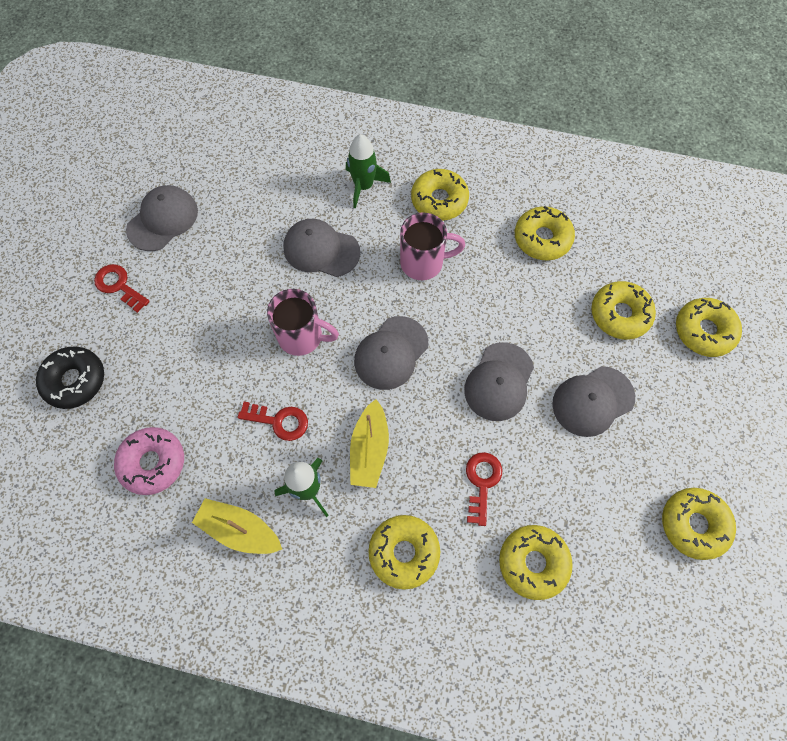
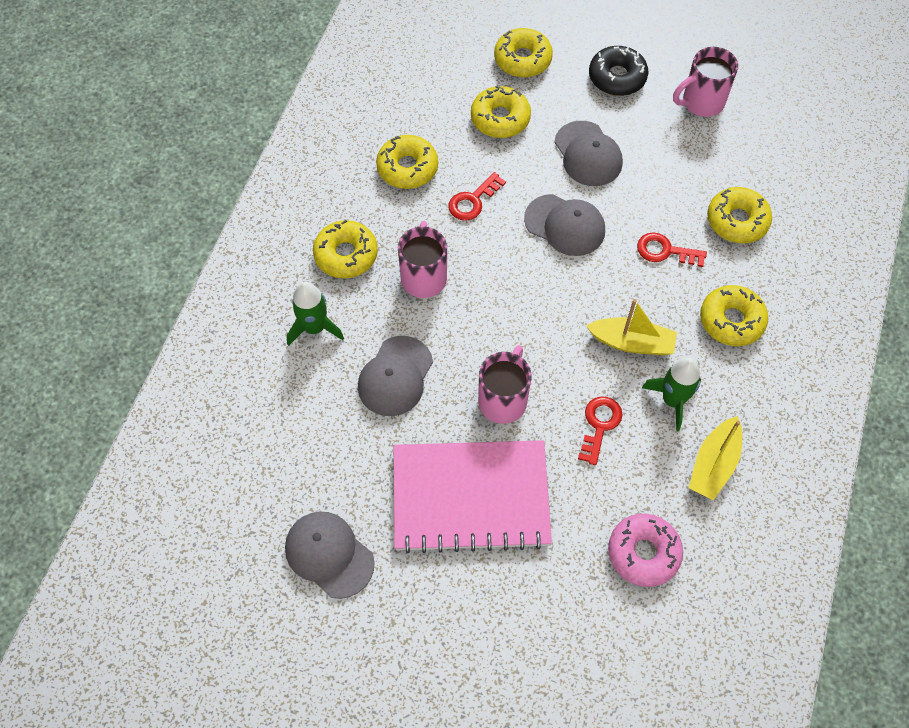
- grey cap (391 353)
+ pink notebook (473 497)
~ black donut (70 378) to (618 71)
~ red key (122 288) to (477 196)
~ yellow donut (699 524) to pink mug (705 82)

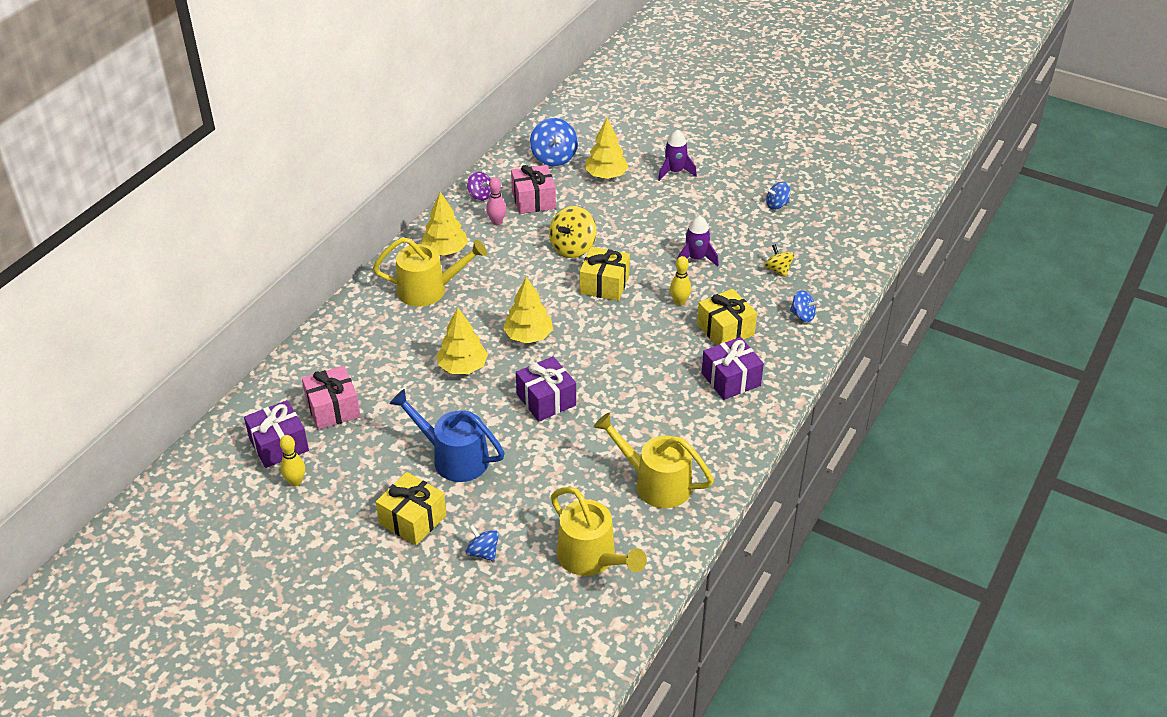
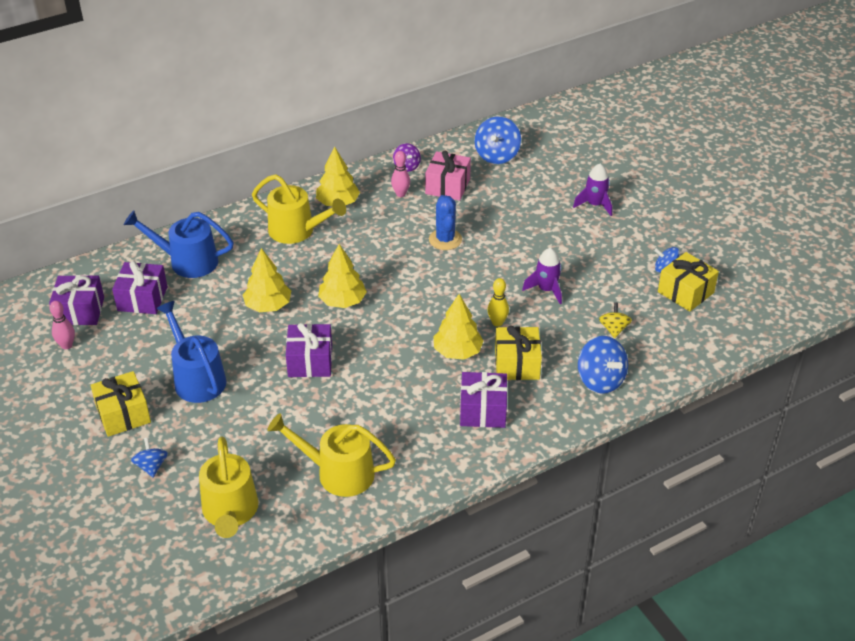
+ blue watering can (178 244)
~ yellow gift (605 274) to (688 281)
~ yellow tree (606 148) to (458 327)
~ yellow spinning top (572 232) to blue cactus (445 222)
~ yellow bowling pin (292 461) to pink bowling pin (62 325)
~ pink gift (331 398) to purple gift (139 287)
~ yellow watering can (654 460) = (331 455) 45 degrees counterclockwise
~ blue spinning top (805 306) = (603 365) x1.68

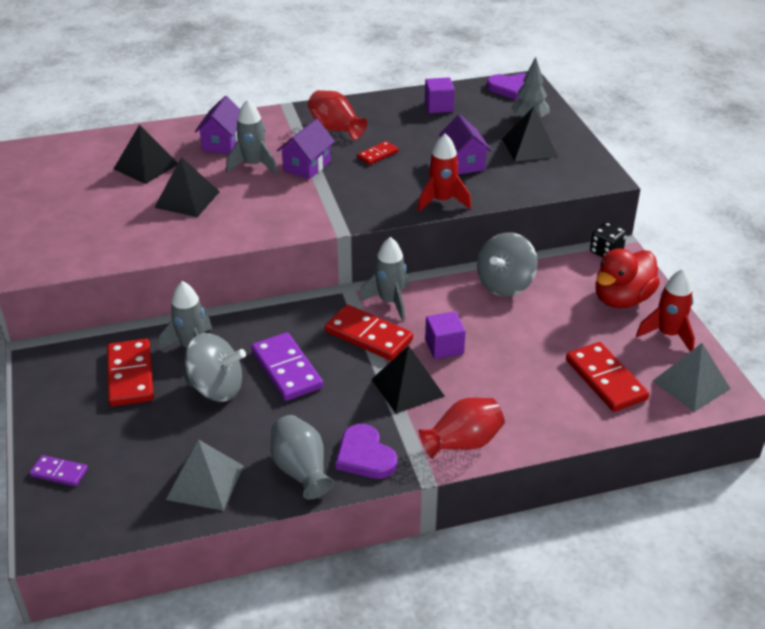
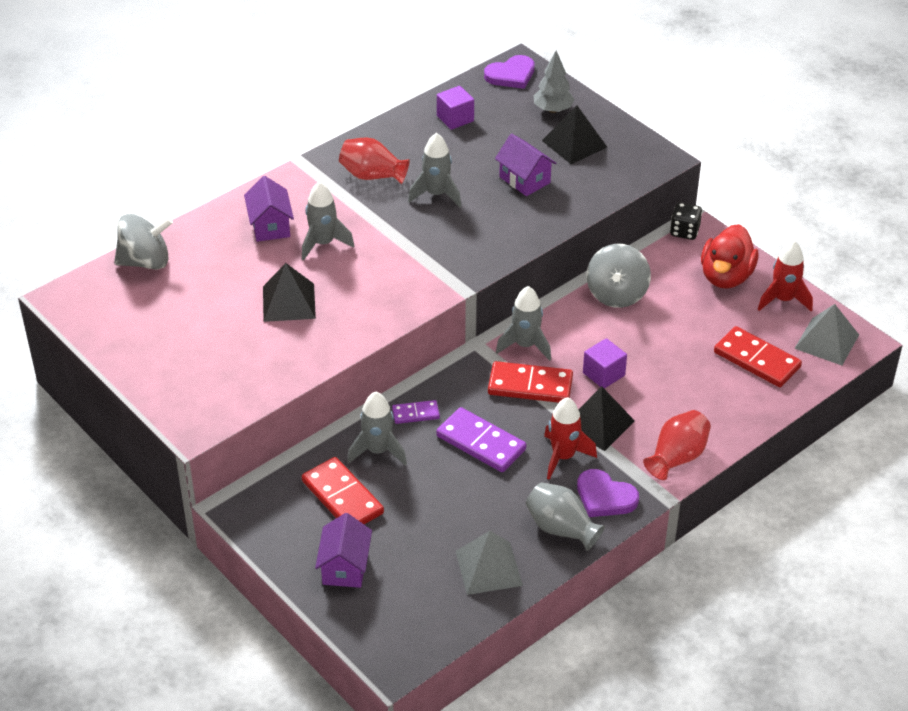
- black pyramid (146 154)
~ purple domino (58 471) to (416 412)
~ grey spinning top (215 367) to (143 242)
~ purple house (306 149) to (343 550)
~ red rocket (444 172) to (570 438)
~ red domino (378 153) to grey rocket (434 170)

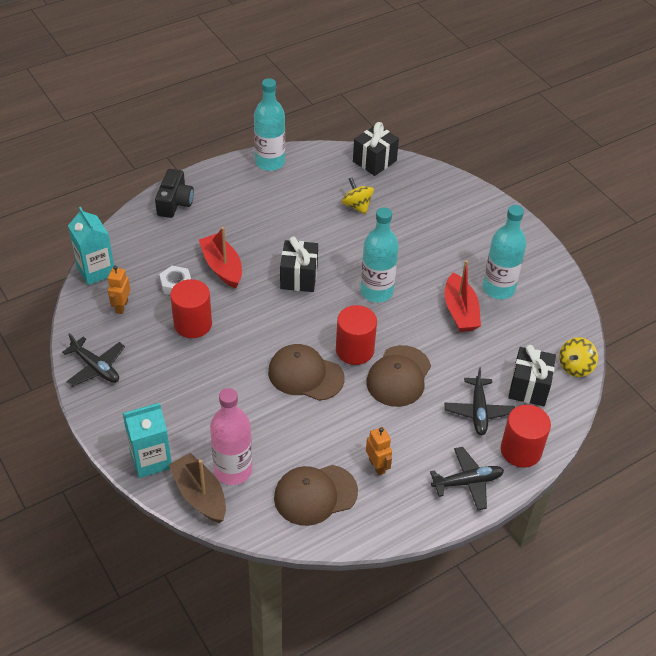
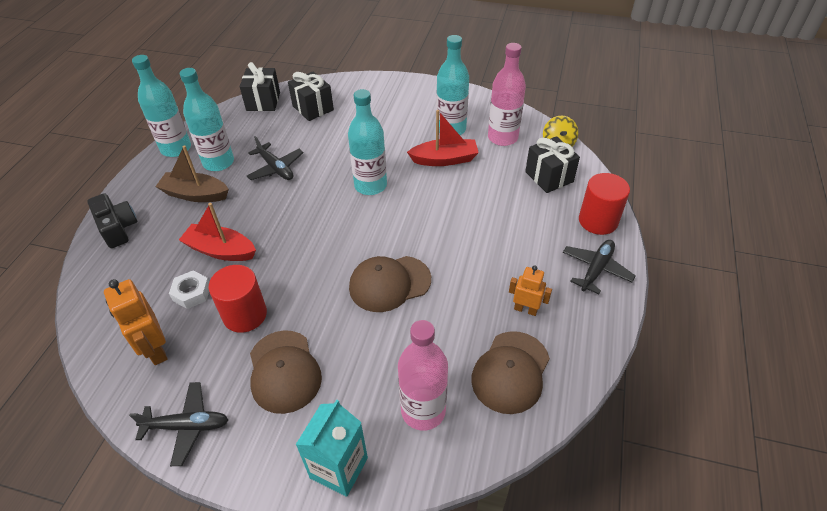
- turquoise carton (91 246)
- red cylinder (356 335)
- yellow spinning top (358 196)
+ turquoise bottle (207 119)
+ pink bottle (507 94)
~ brown boat (197 488) to (192 173)
~ black gift (299 264) to (311 96)
~ brown cap (398 376) to (286 372)
~ black plane (479 401) to (275 158)
~ red boat (463 296) = (443 138) 45 degrees counterclockwise
~ orange robot (119 290) = (136 322) x1.56

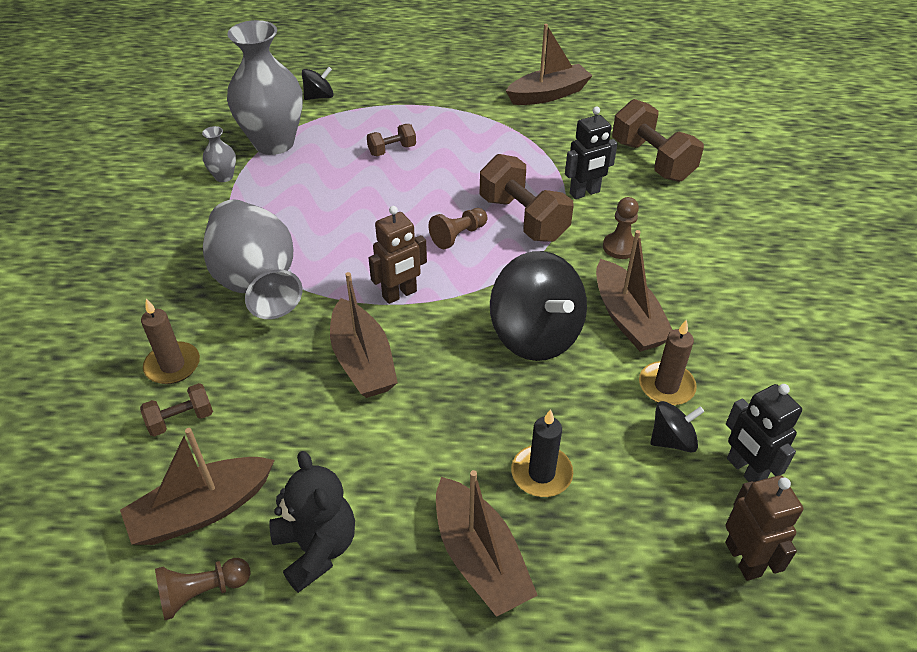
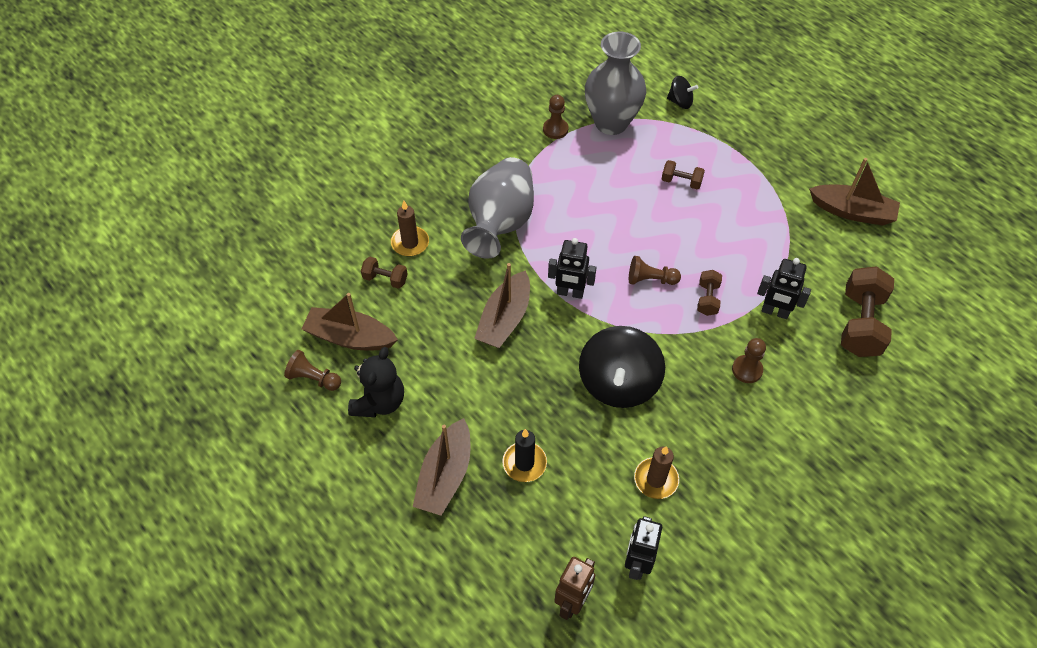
- brown boat (634 291)
- black spinning top (677 426)
~ grey vase (219 154) to brown pawn (555 117)
~ brown robot (398 255) to black robot (572 268)
~ brown dumbbell (526 198) = (709 293) x0.52

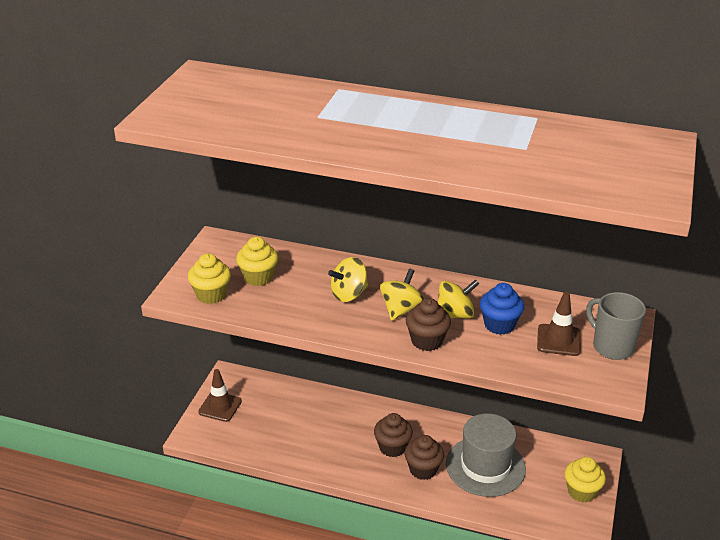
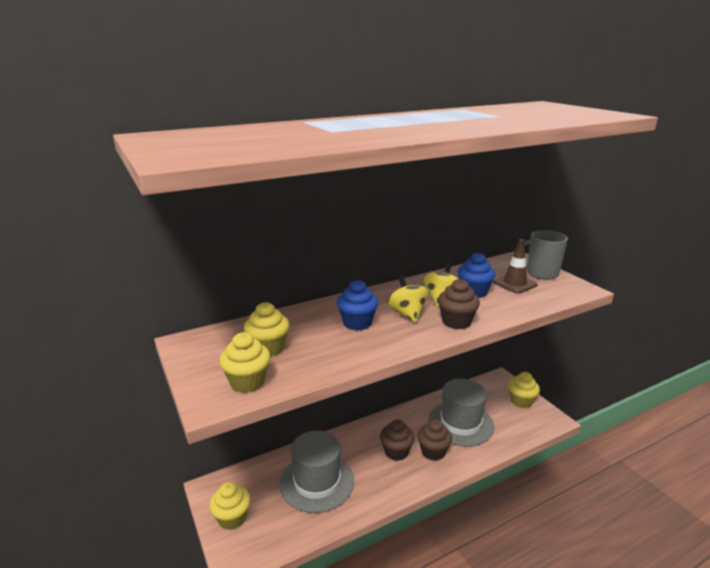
+ grey hat (316 472)
~ brown traffic cone (220 395) to yellow cupcake (229 506)
~ yellow spinning top (348 279) to blue cupcake (357 305)

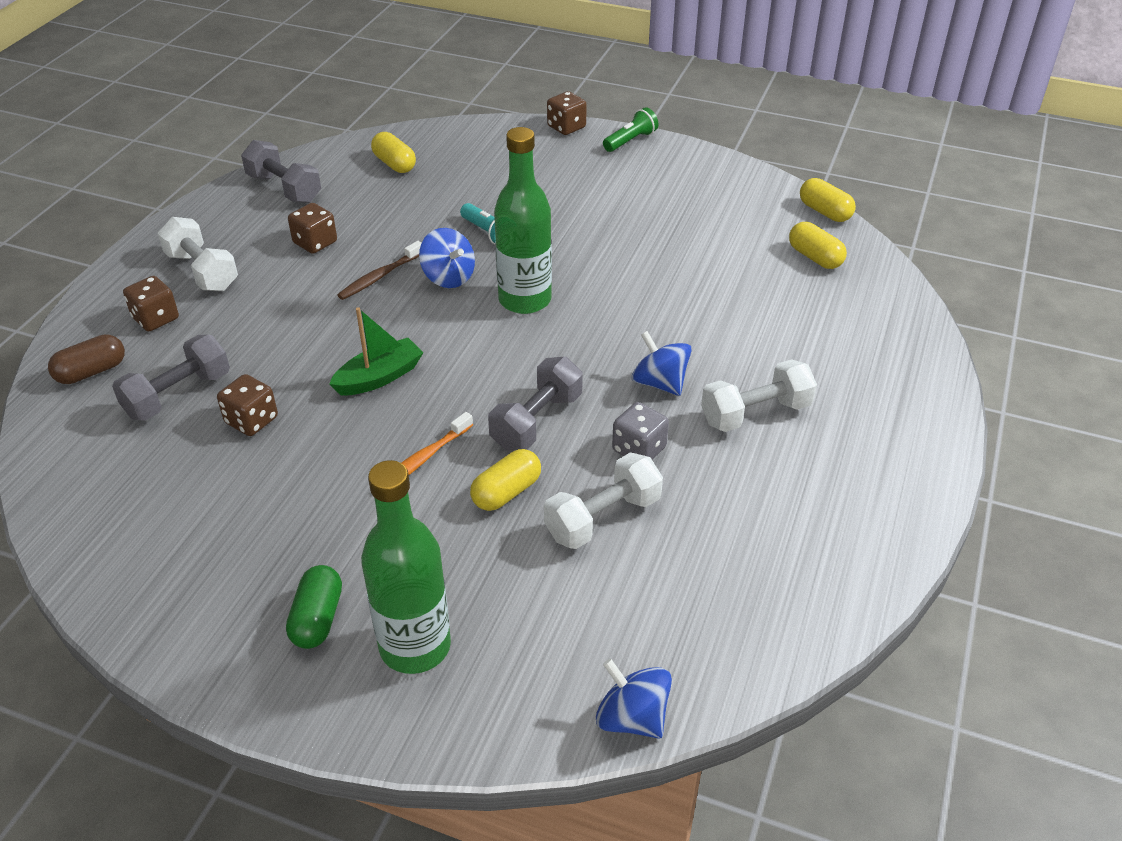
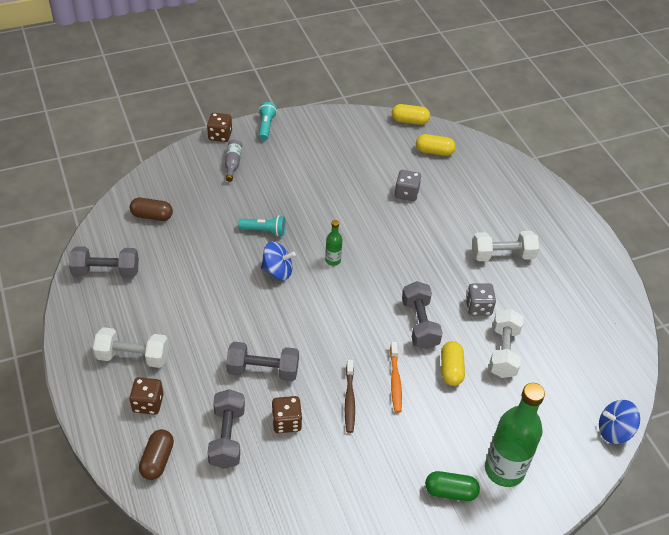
- brown dice (312 228)
- green boat (376 351)
- blue spinning top (662 363)
+ grey bottle (233 161)
+ grey dumbbell (262 361)
+ grey dice (408 185)
~ brown toothbrush (379 270) to (350 396)
~ yellow capsule (393 152) to brown capsule (151 209)
~ green flashlight (630 129) to turquoise flashlight (267 121)
~ green capsule (314 607) = (452 486) 45 degrees counterclockwise
~ white dumbbell (759 395) = (505 246) 60 degrees clockwise
~ green bottle (523 220) = (333 243) x0.46

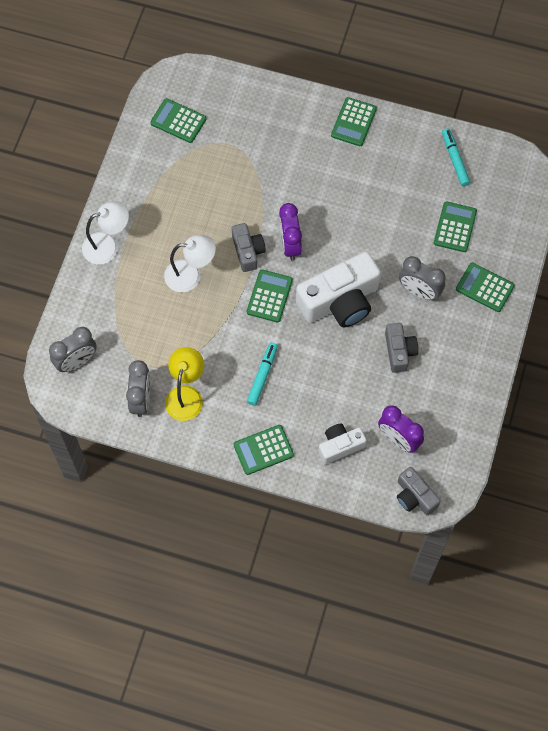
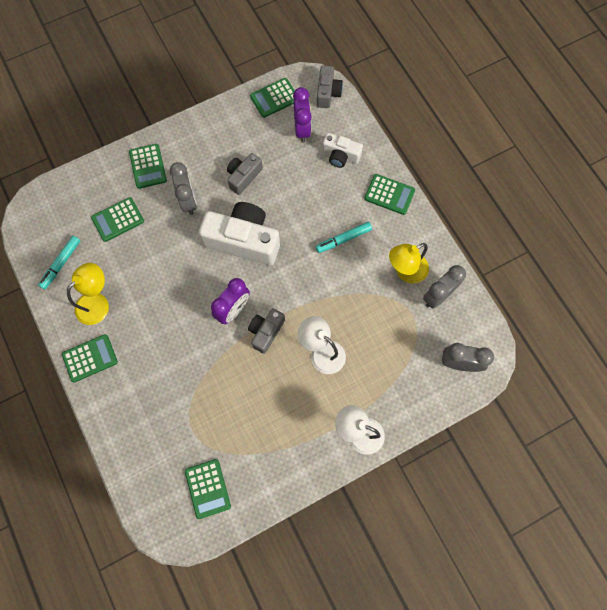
+ yellow lamp (88 294)
~ green calculator (270 296) to (272 98)

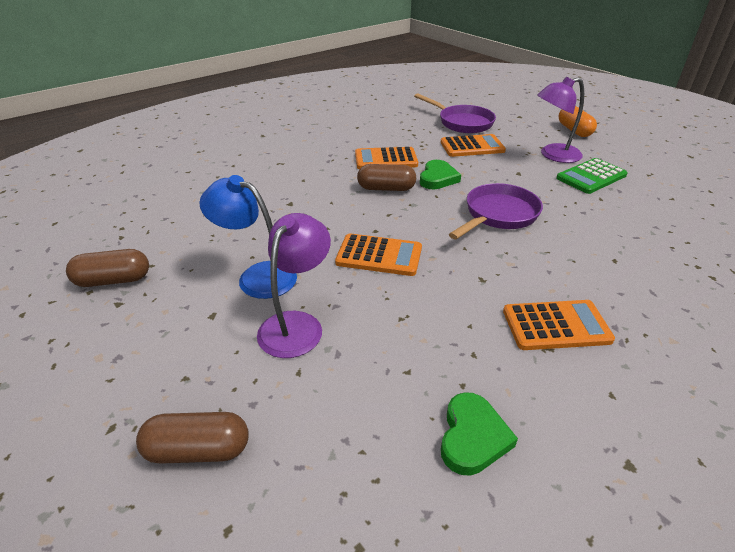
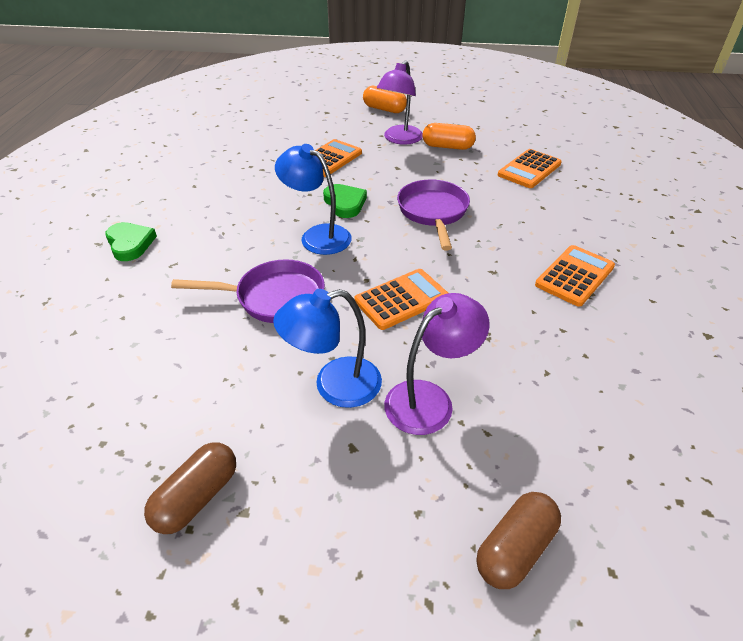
~ orange calculator (386 158) to (530 168)
~ purple pan (455 113) to (248 291)
~ green heart (479 434) to (131 241)
~ brown capsule (386 177) to blue lamp (313 199)
~ green calculator (592 176) to orange capsule (449 136)
~ purple lamp (294 285) = (437 364) 75 degrees clockwise

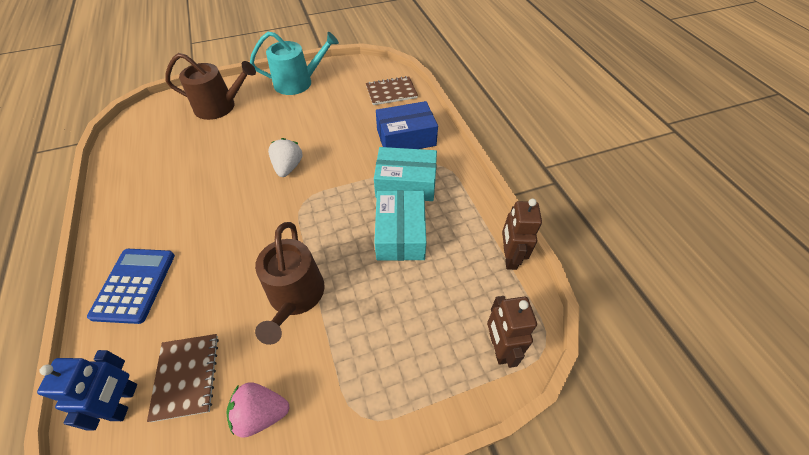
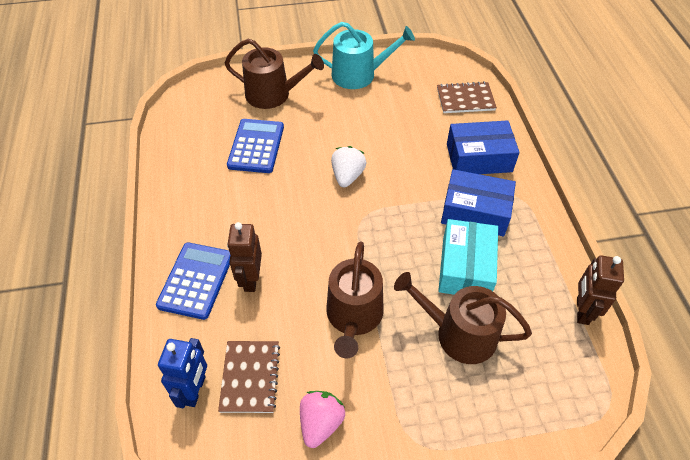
+ blue calculator (255 146)
+ brown watering can (463 318)
~ brown robot (512 332) to (244 257)
~ turquoise box (405 174) to blue box (478 202)
~ pink strawberry (258 410) = (322 419) 105 degrees clockwise

